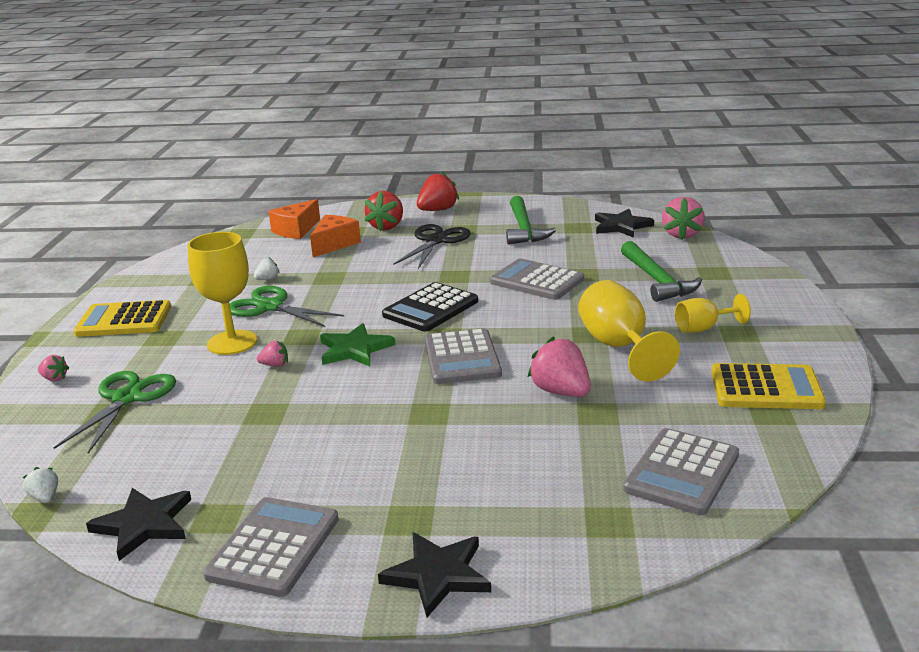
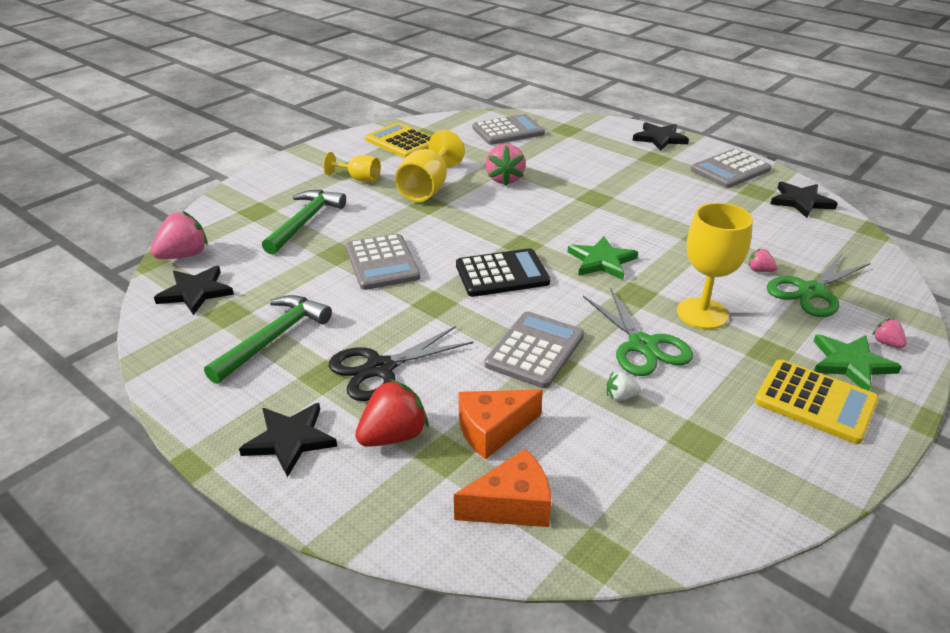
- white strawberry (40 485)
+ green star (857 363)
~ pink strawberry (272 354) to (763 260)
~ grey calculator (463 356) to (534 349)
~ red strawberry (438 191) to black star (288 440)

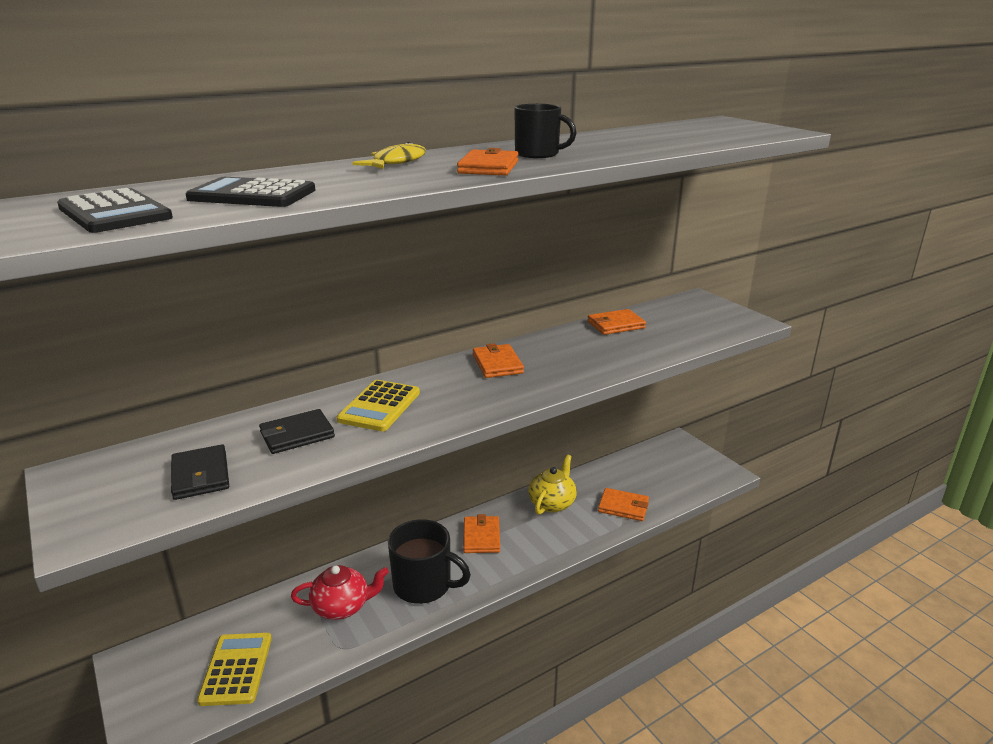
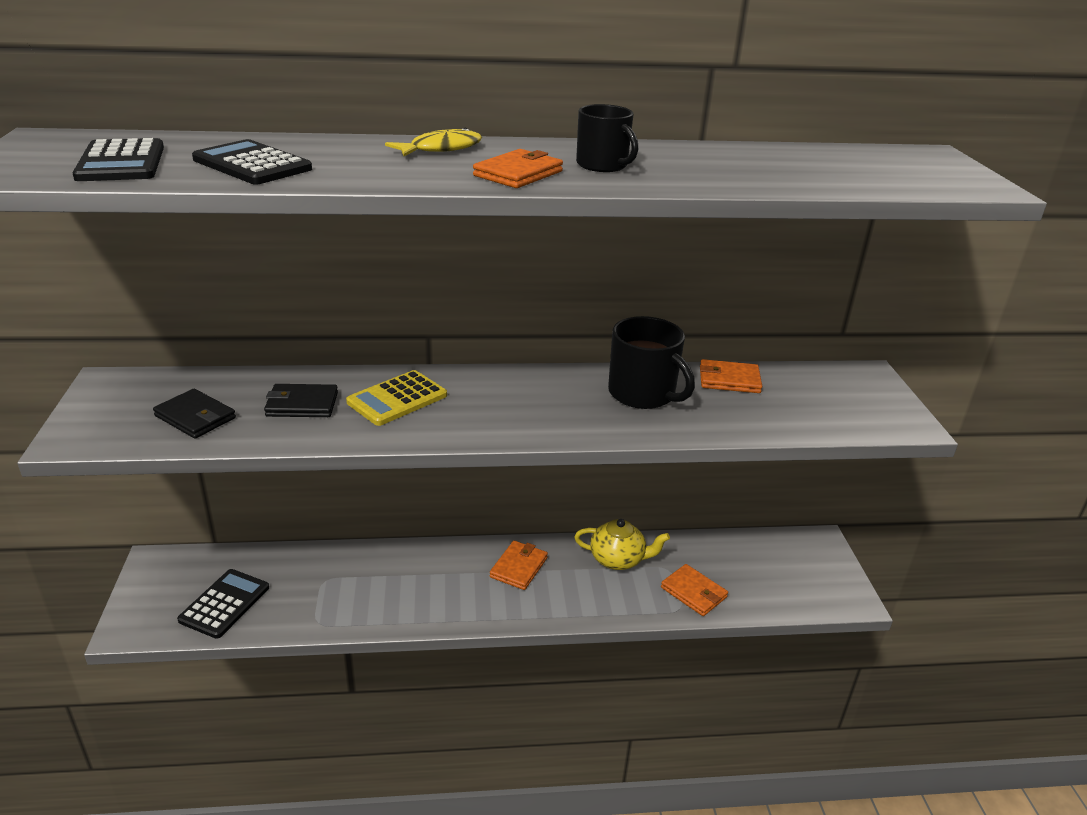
- red teapot (340 592)
- orange wallet (498 360)
~ black mug (429 561) to (651 362)
~ yellow calculator (234 669) to black calculator (223 604)
~ black wallet (200 472) = (194 414) 60 degrees counterclockwise
~ yellow teapot (552 484) = (622 544) 45 degrees clockwise

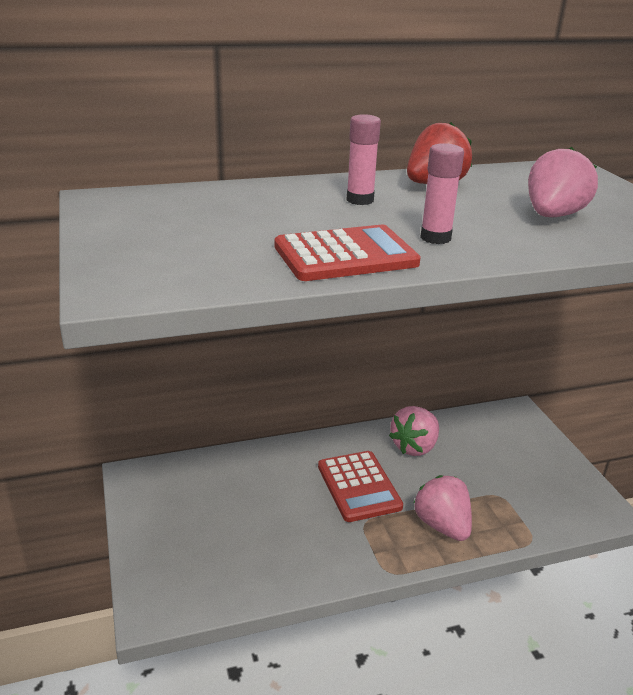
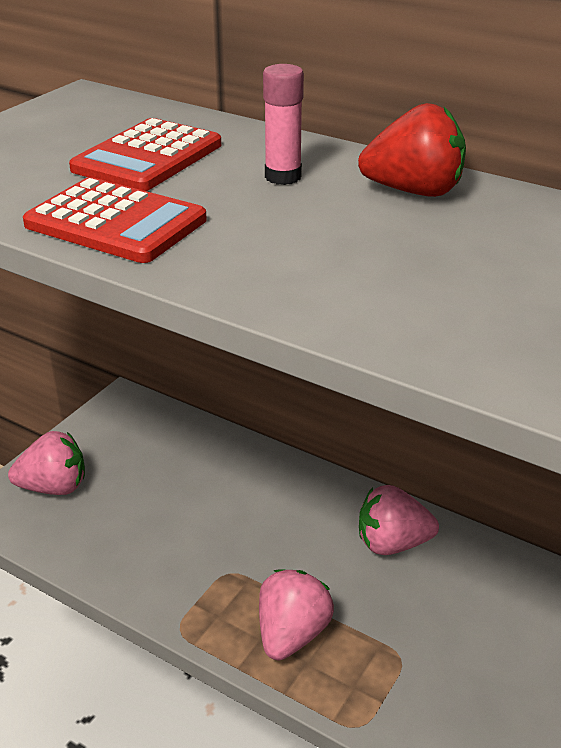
- pink glue stick (442 193)
~ red calculator (360 486) to (145 154)
~ pink strawberry (563 182) to (46 463)

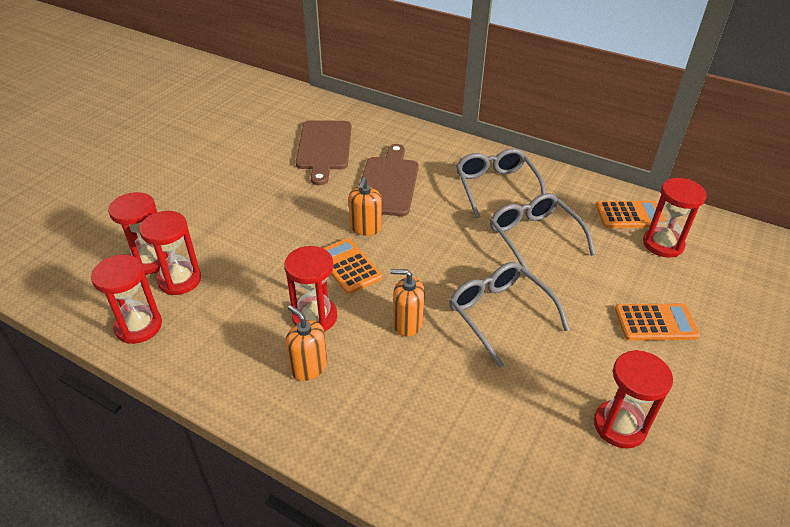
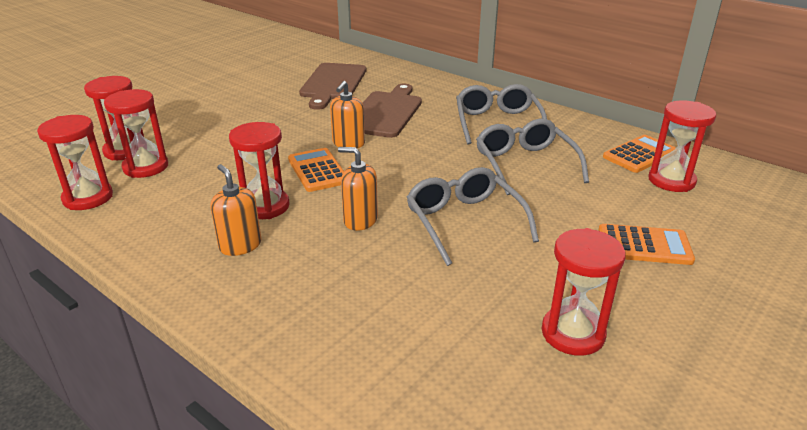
~ orange calculator (630 214) = (639 154) 45 degrees counterclockwise

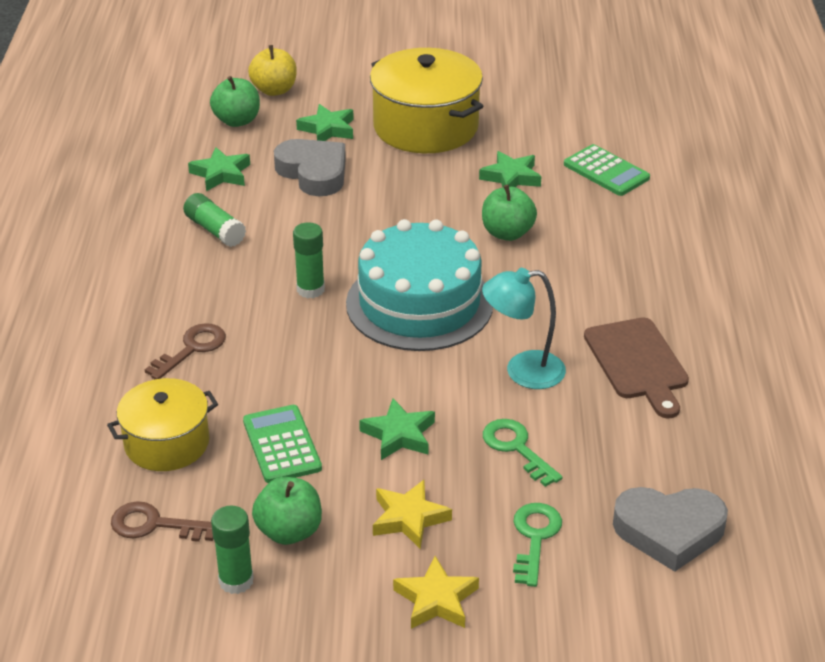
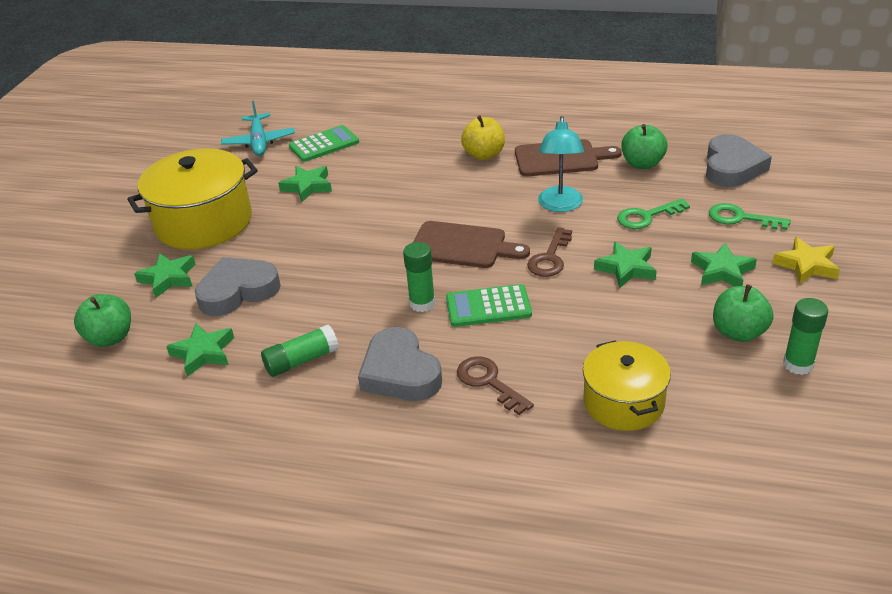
+ turquoise plane (258 128)
+ grey heart (400 364)
~ brown key (162 521) to (549 252)
~ green calculator (282 444) to (489 305)
~ yellow apple (272 70) to (483 137)
~ green apple (509 213) to (644 146)
~ turquoise cake (419 285) to brown cutting board (471 244)
~ yellow star (412 514) to green star (724 265)

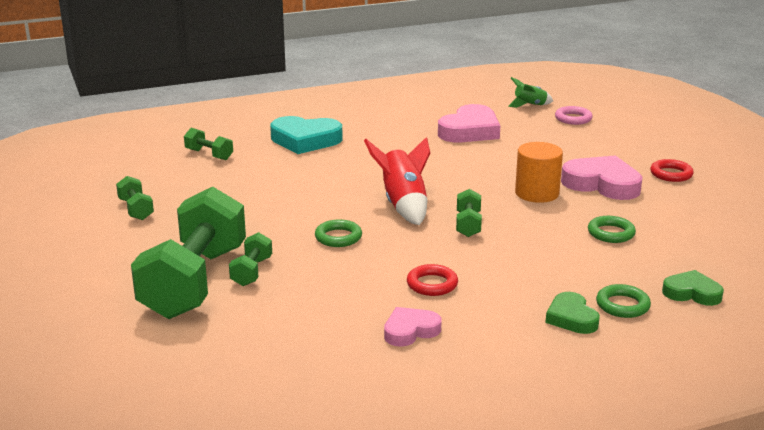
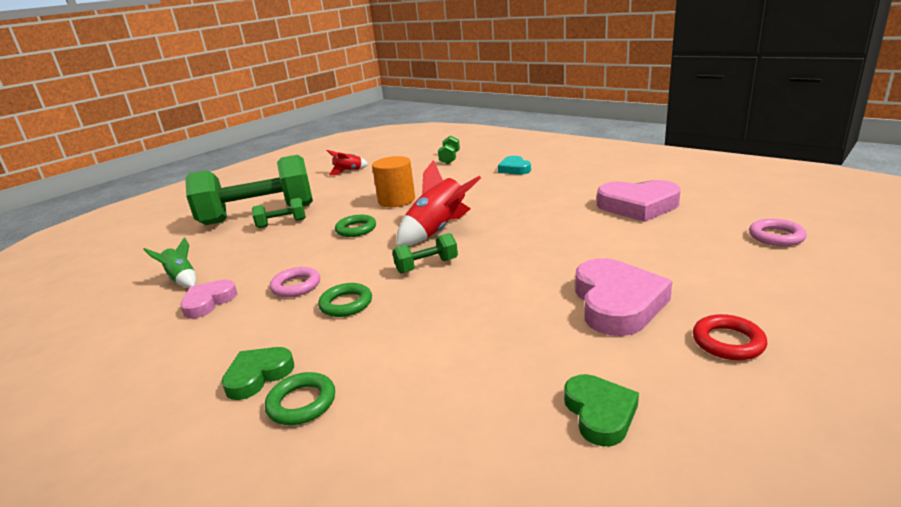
~ green rocket (530 92) to (169 262)
~ orange cylinder (539 172) to (393 181)
~ green ring (612 229) to (345 300)
~ green heart (693 288) to (601 410)
~ green dumbbell (135 198) to red rocket (347 162)
~ red ring (432 280) to pink ring (295 282)
~ pink heart (412 327) = (208 299) 90 degrees counterclockwise
~ turquoise heart (306 135) = (514 165) x0.59

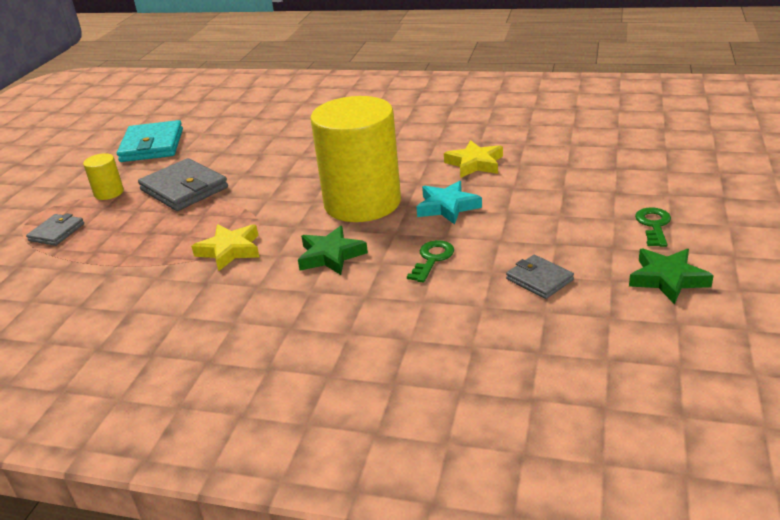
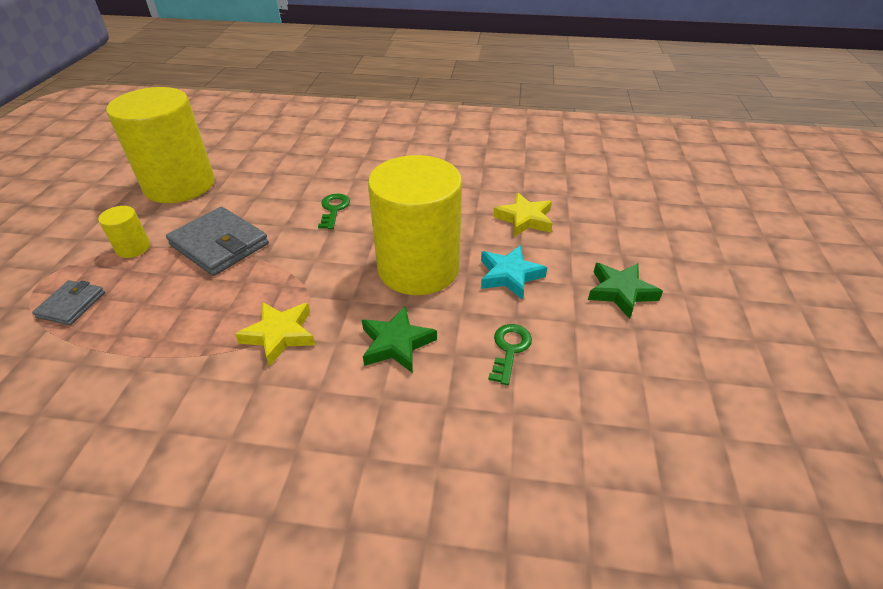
- grey wallet (540 277)
~ green star (671 276) to (625 291)
~ green key (653 227) to (334 211)
~ turquoise wallet (150 141) to yellow cylinder (160 145)

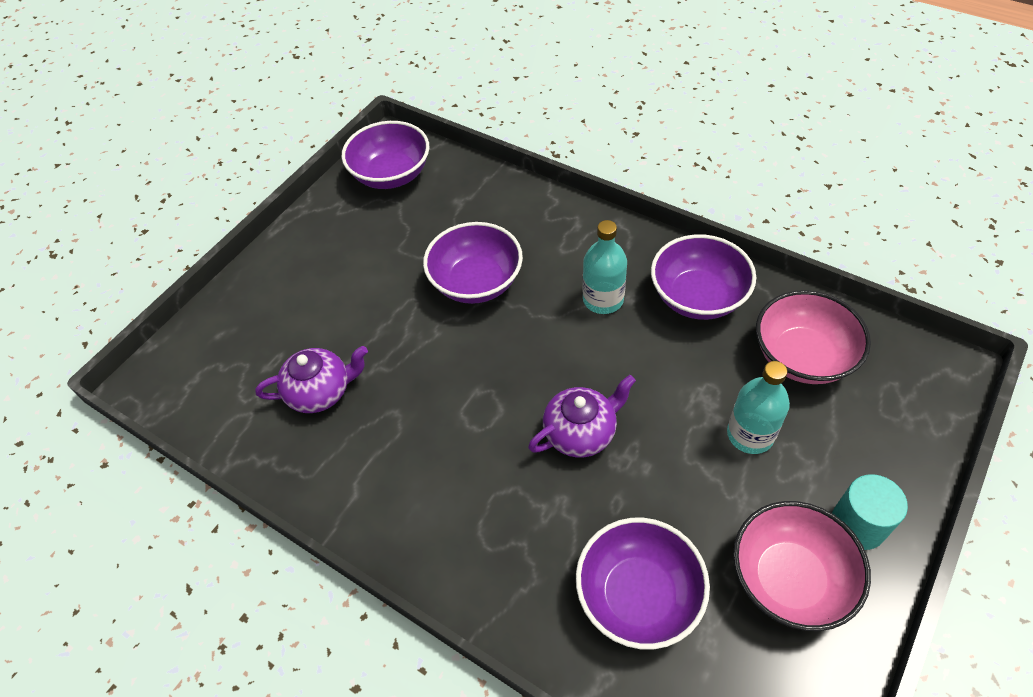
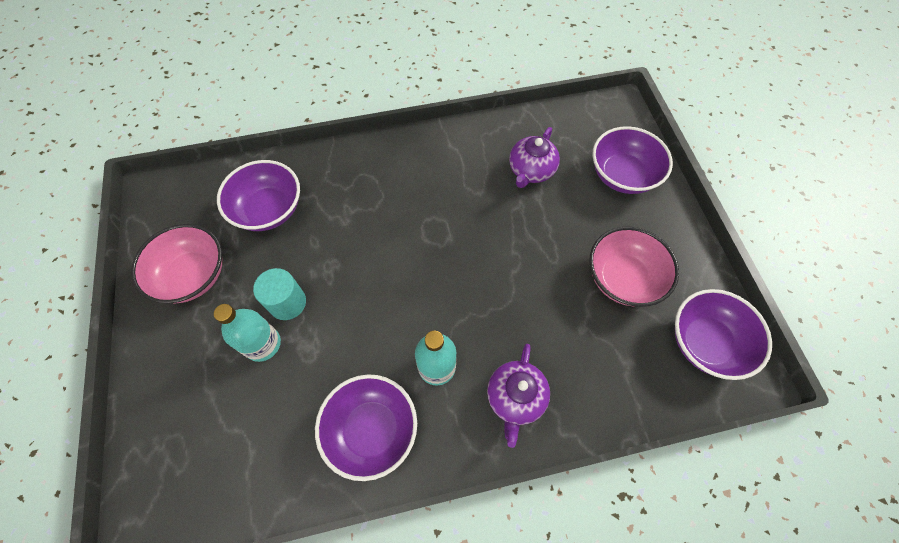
~ purple bowl (473 263) to (633 160)
~ purple teapot (582 416) to (518 396)
~ pink bowl (813 337) to (634 267)
~ turquoise cylinder (870 512) to (279 294)

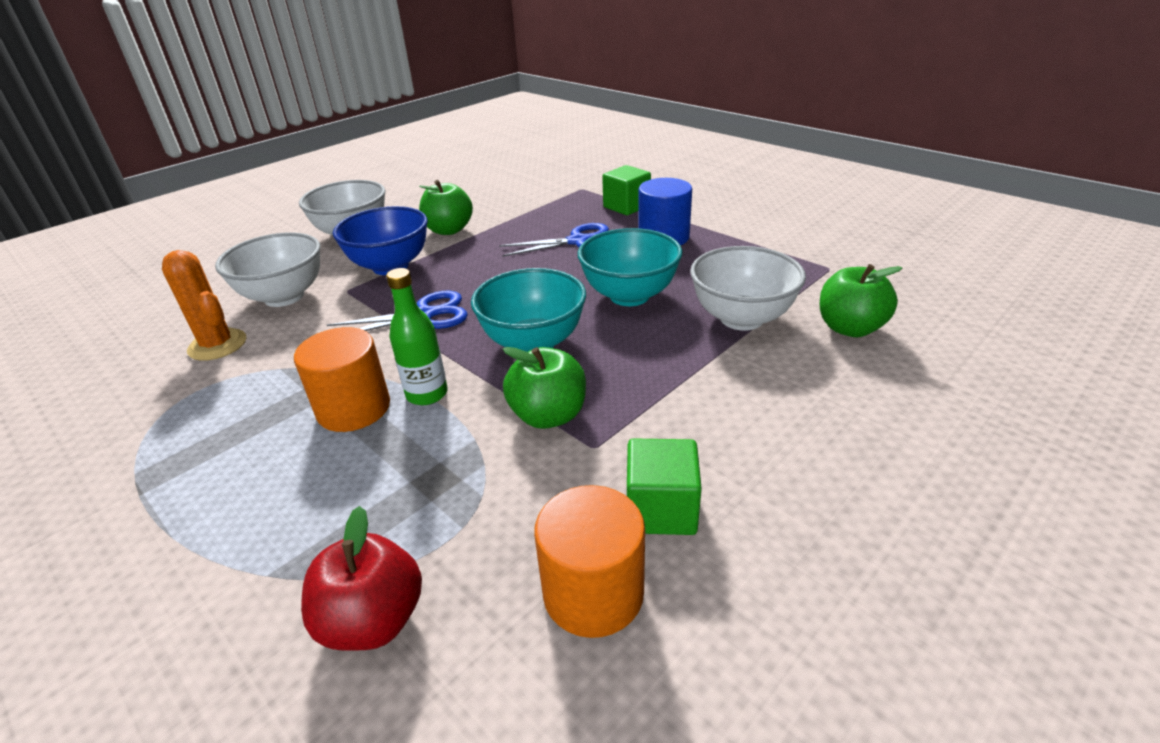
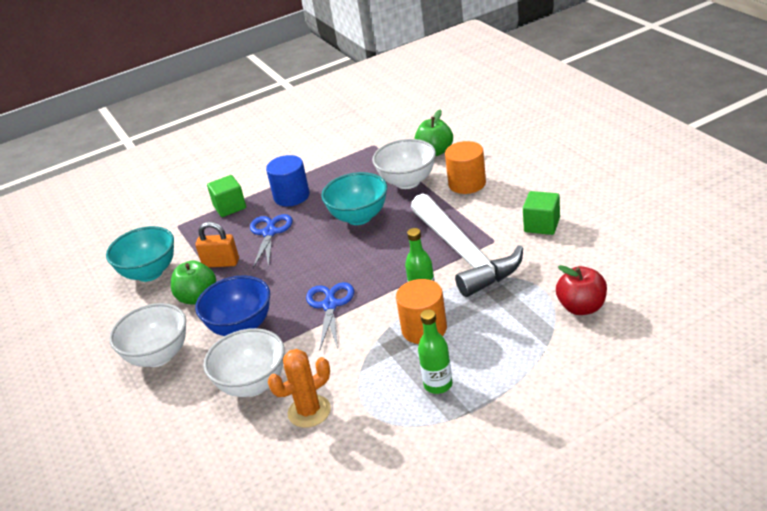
+ orange padlock (217 244)
+ green bottle (435 351)
~ turquoise bowl (528 310) to (140 254)
~ orange cylinder (589 561) to (465 167)
~ green apple (544 388) to white hammer (467 245)

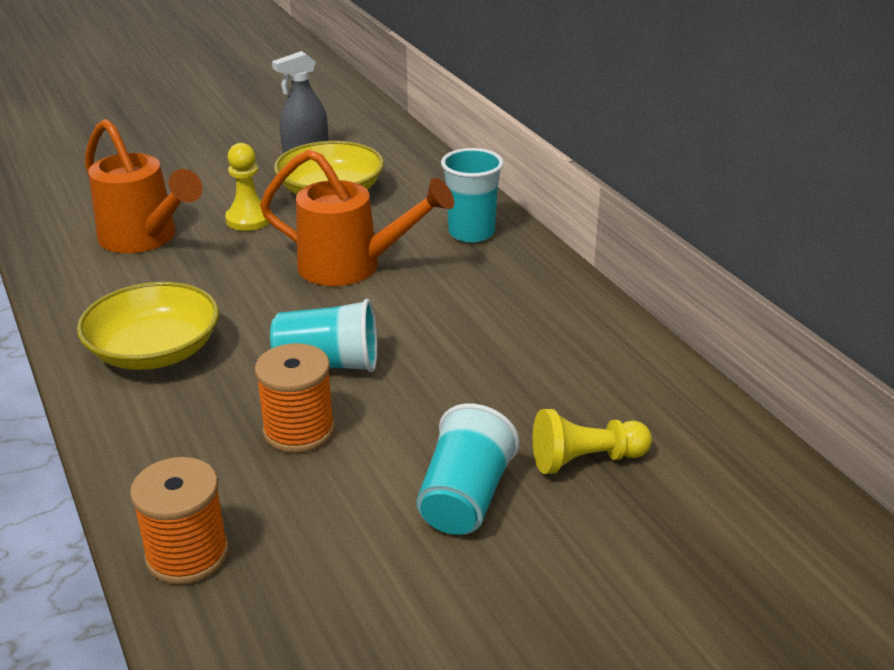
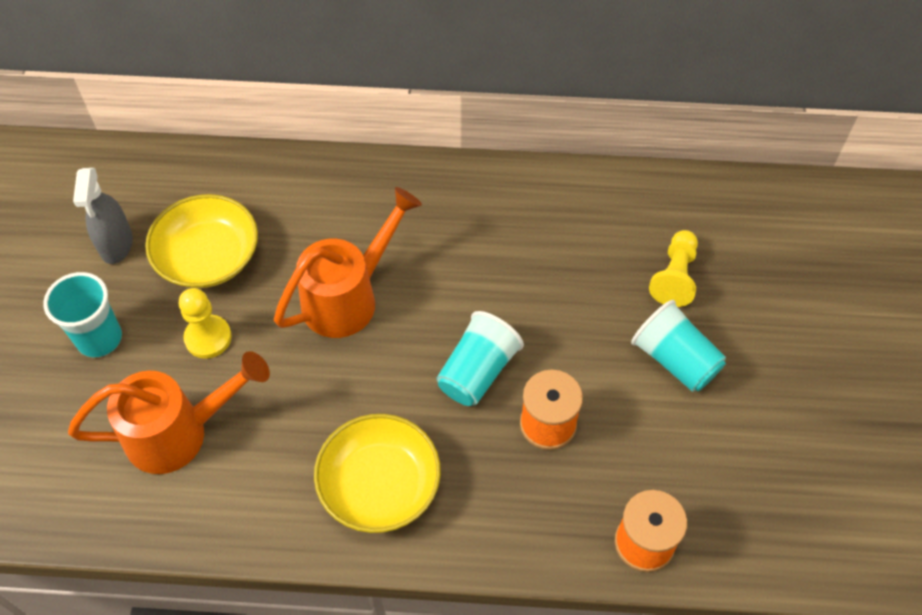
~ turquoise cup (472 195) to (82 314)

